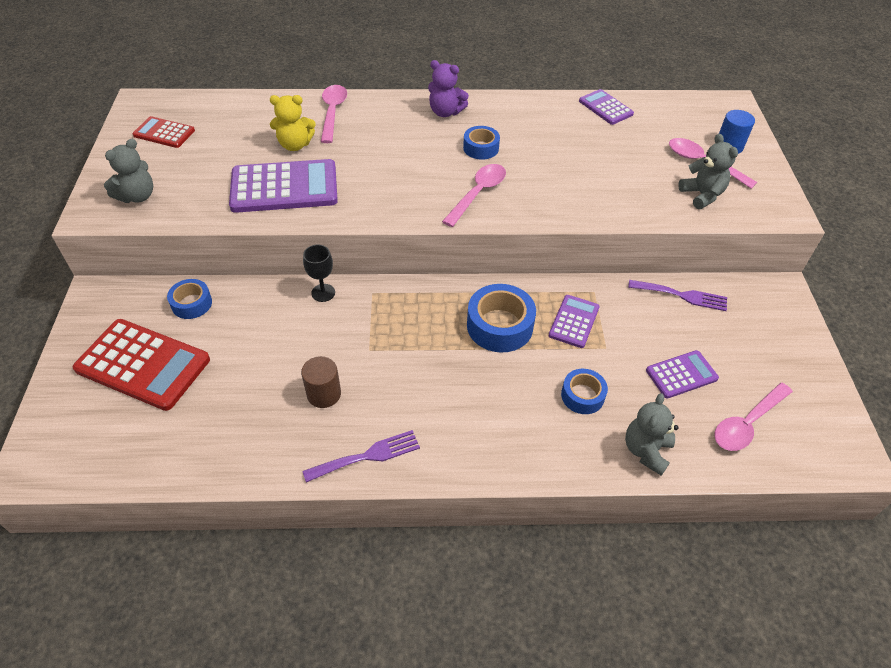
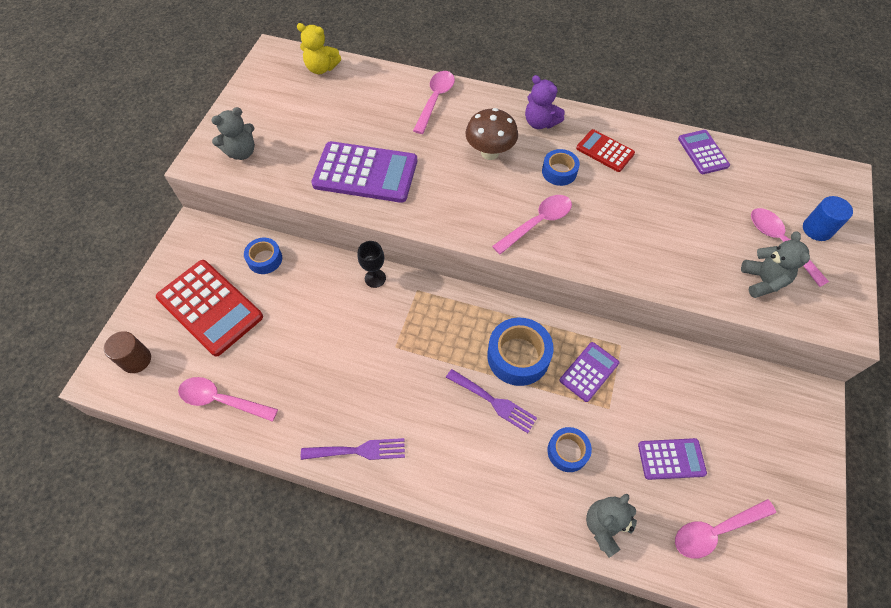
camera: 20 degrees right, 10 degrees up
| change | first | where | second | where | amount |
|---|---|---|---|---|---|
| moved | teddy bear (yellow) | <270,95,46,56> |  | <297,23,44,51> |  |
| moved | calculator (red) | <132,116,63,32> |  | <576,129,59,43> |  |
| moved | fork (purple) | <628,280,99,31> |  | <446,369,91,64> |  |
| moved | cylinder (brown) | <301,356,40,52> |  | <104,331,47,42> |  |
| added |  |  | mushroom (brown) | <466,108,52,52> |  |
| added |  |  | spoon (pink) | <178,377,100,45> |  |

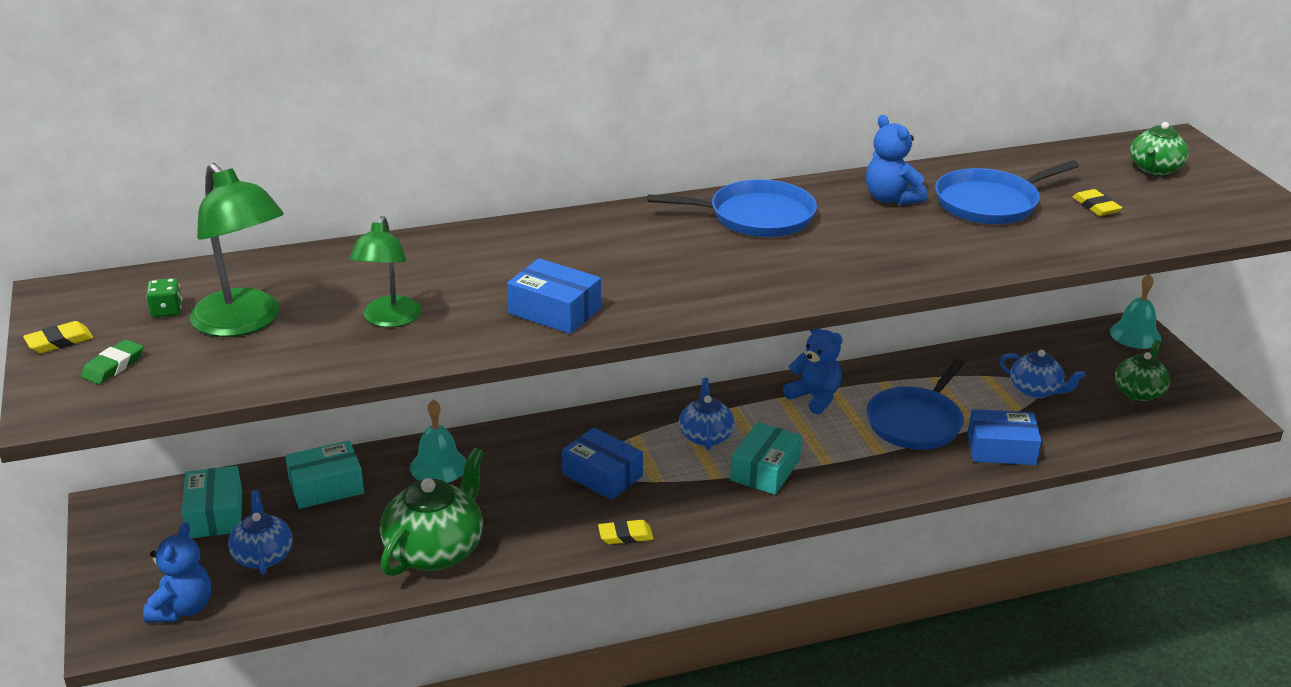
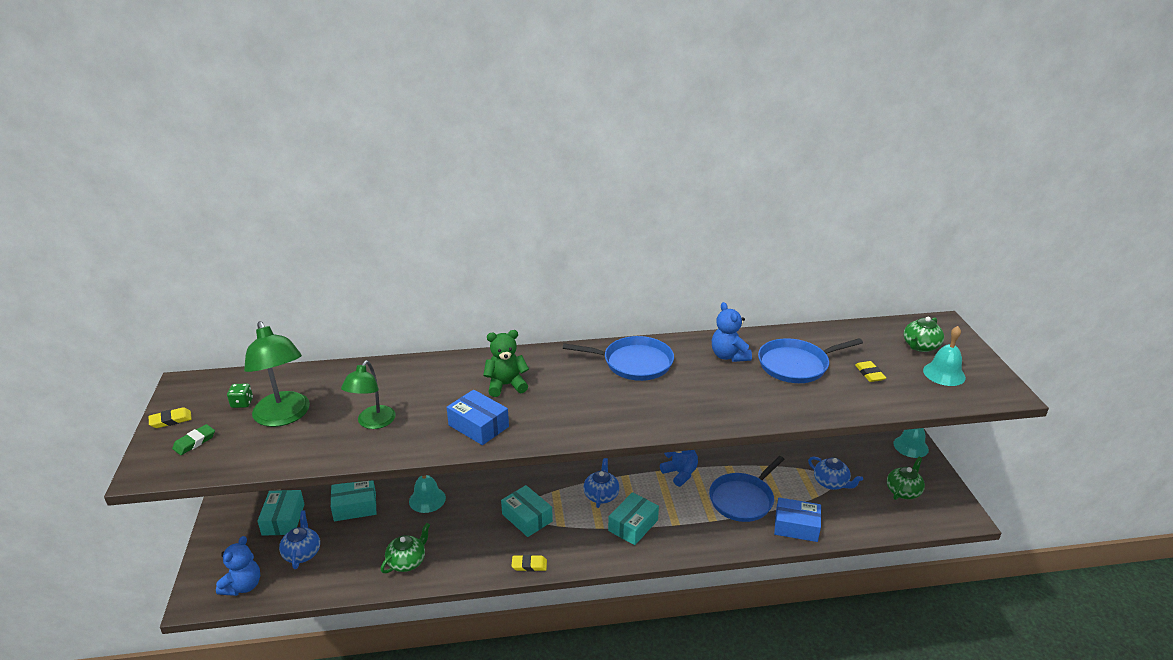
camera: 10 degrees right, 0 degrees up
| change | first | where | second | where | amount |
|---|---|---|---|---|---|
| recoloured | box (blue) | <562,427,81,73> | box (turquoise) | <501,485,52,52> |  |
| resized | teapot (green) | <380,448,104,128> |  | <381,523,49,50> | x0.61 |
| added |  |  | bell (turquoise) | <923,326,43,60> |  |
| added |  |  | teddy bear (green) | <483,330,46,67> |  |

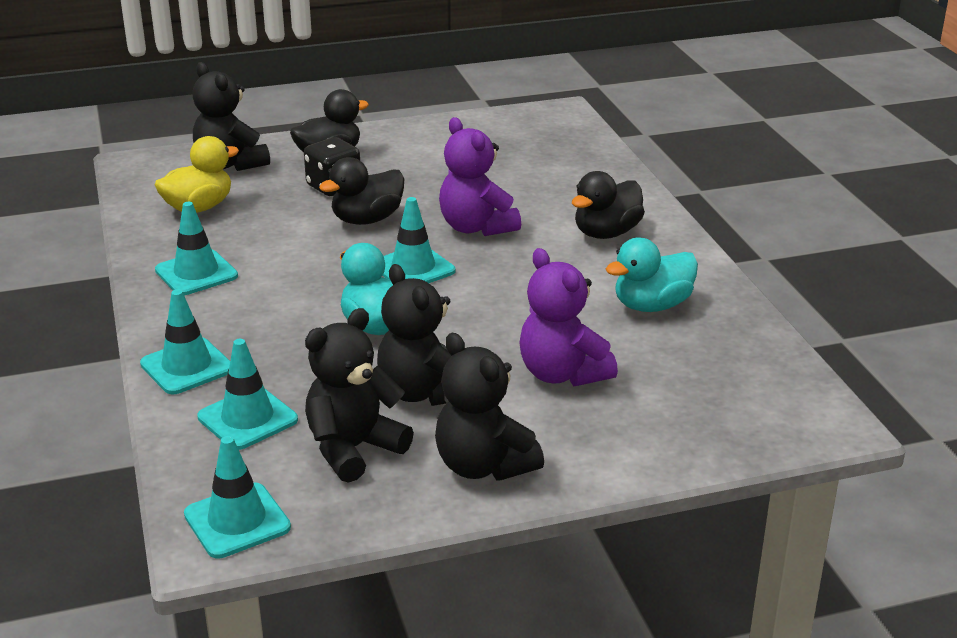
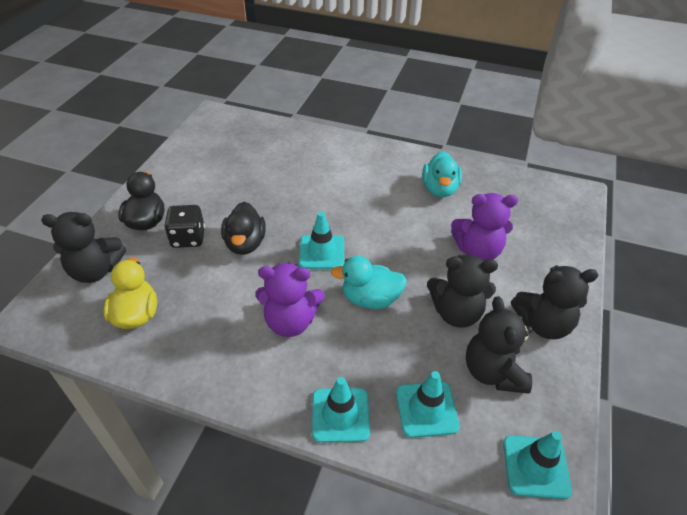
camera: 55 degrees left, 15 degrees up
| change | first | where | second | where | amount |
|---|---|---|---|---|---|
| moved | teddy bear (purple) | <439,117,82,119> |  | <255,263,70,74> |  |
| removed | duck (black) | <572,171,73,68> |  |  |  |
| removed | traffic cone (turquoise) | <155,202,83,93> |  |  |  |

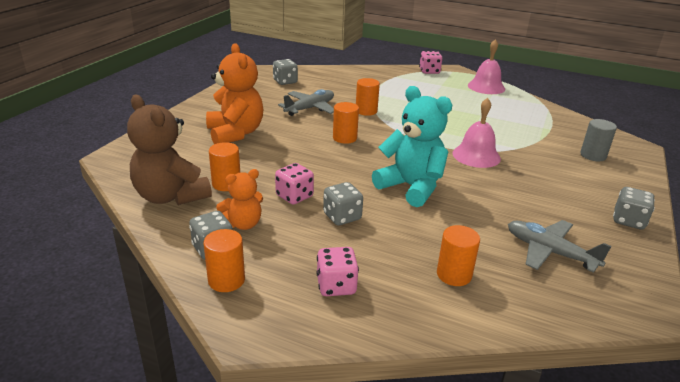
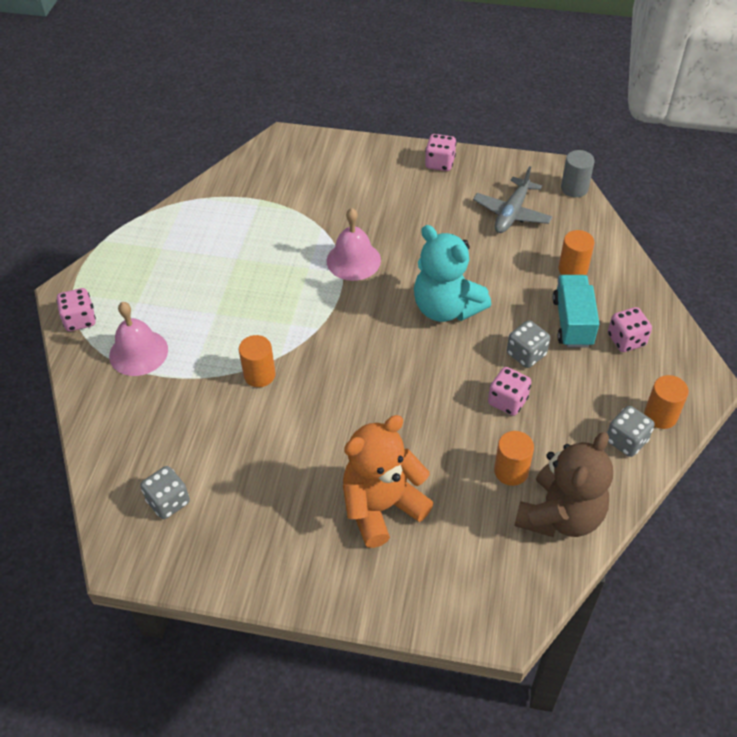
camera: 100 degrees left, 20 degrees up
| change | first | where | second | where | amount |
|---|---|---|---|---|---|
| moved | bell (pink) | <468,39,37,55> |  | <109,302,59,74> |  |
| turned | teddy bear (turquoise) | <372,86,80,121> |  | <414,225,77,97> | 75 degrees counterclockwise |
| removed | plane (grey) | <278,89,56,27> |  |  |  |
| removed | cylinder (orange) | <333,102,26,42> |  |  |  |
| moved | cylinder (grey) | <580,119,37,42> |  | <561,150,34,47> |  |
| removed | teddy bear (orange) | <216,169,47,61> |  |  |  |
| recoloured | dice (grey) | <613,187,42,42> | dice (pink) | <425,134,31,37> |  |
| added |  |  | truck (turquoise) | <553,275,46,72> |  |

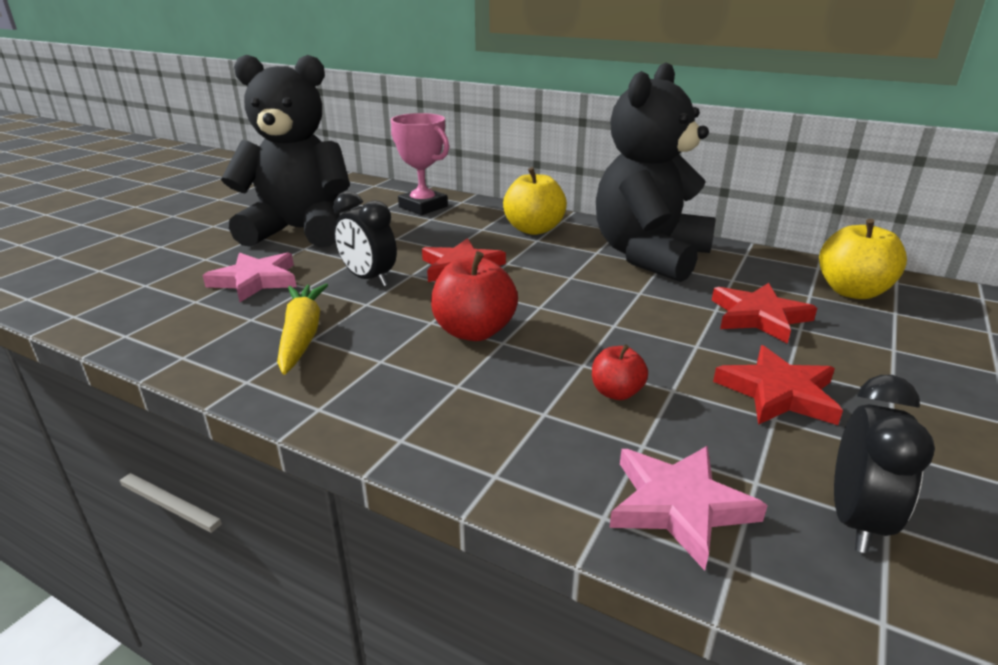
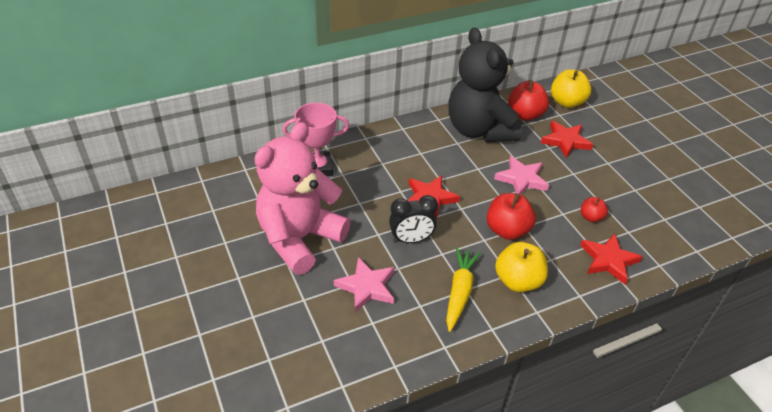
camera: 55 degrees left, 15 degrees up
| change | first | where | second | where | amount |
|---|---|---|---|---|---|
| recoloured | teddy bear (black) | <221,55,129,192> | teddy bear (pink) | <254,122,96,153> |  |
| moved | apple (yellow) | <503,167,64,68> |  | <495,242,53,50> |  |
| turned | carrot (yellow) | <277,284,51,91> |  | <446,247,35,85> | 75 degrees clockwise |
| moved | star (red) | <713,345,130,80> |  | <580,233,63,51> |  |
| removed | clock (black) | <834,375,101,178> |  |  |  |
| moved | star (pink) | <609,446,159,125> |  | <494,156,55,39> |  |
| added |  |  | apple (red) | <508,80,41,41> |  |

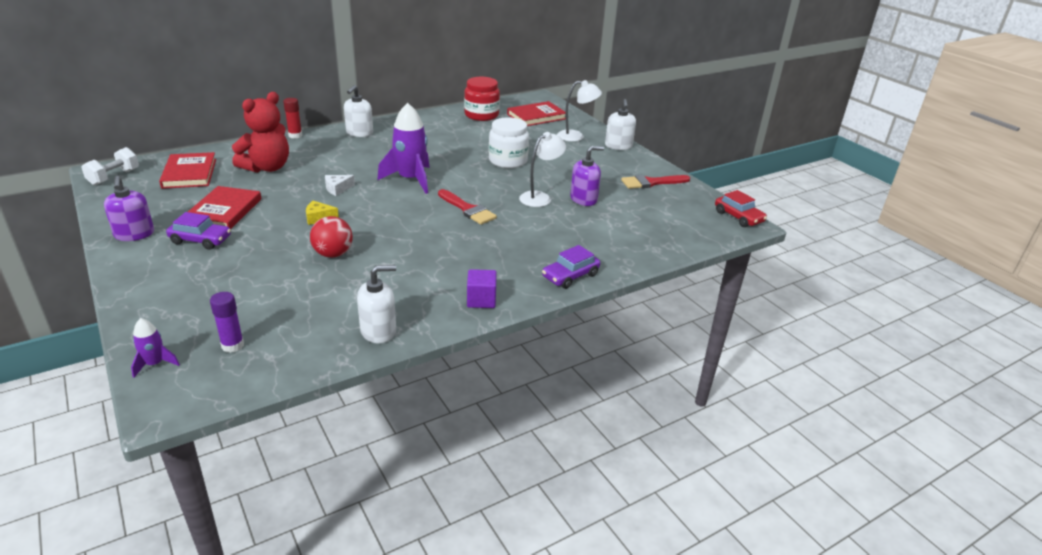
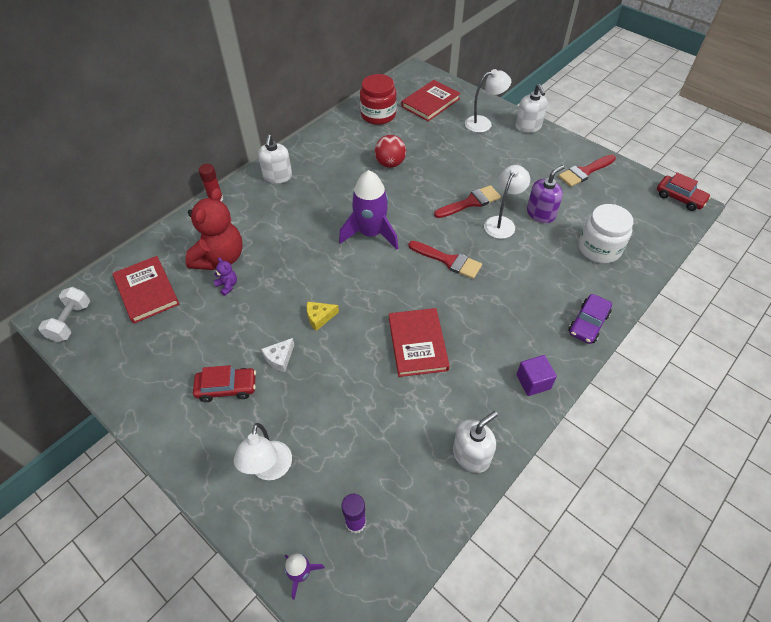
camera: 15 degrees left, 20 degrees up
| change | first | where | second | where | amount |
|---|---|---|---|---|---|
| moved | jar (white) | <488,117,41,51> |  | <579,204,54,59> |  |
| moved | cheese (white) | <325,175,30,21> |  | <261,338,33,34> |  |
| removed | soap dispenser (purple) | <104,176,50,65> |  |  |  |
| moved | book (red) | <188,186,73,43> |  | <389,308,61,69> |  |
| recoloured | car (purple) | <166,212,65,38> | car (red) | <193,365,63,37> |  |
| moved | ball (red) | <310,216,43,42> |  | <374,135,32,33> |  |
| added |  |  | brush (red) | <434,185,67,33> |  |
| added |  |  | teddy bear (purple) | <213,258,24,38> |  |
| added |  |  | lamp (white) | <234,423,58,57> |  |

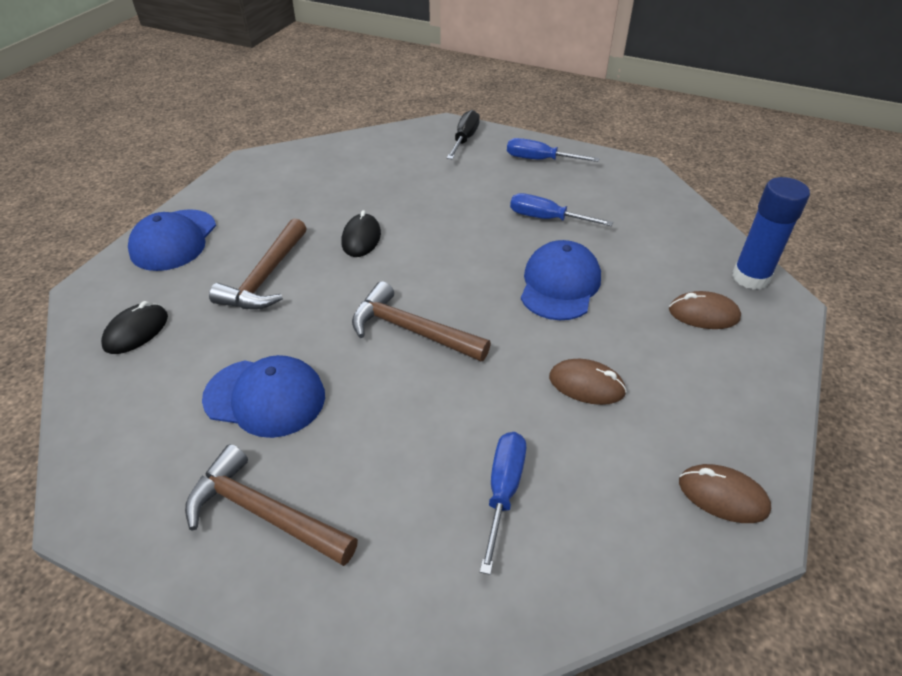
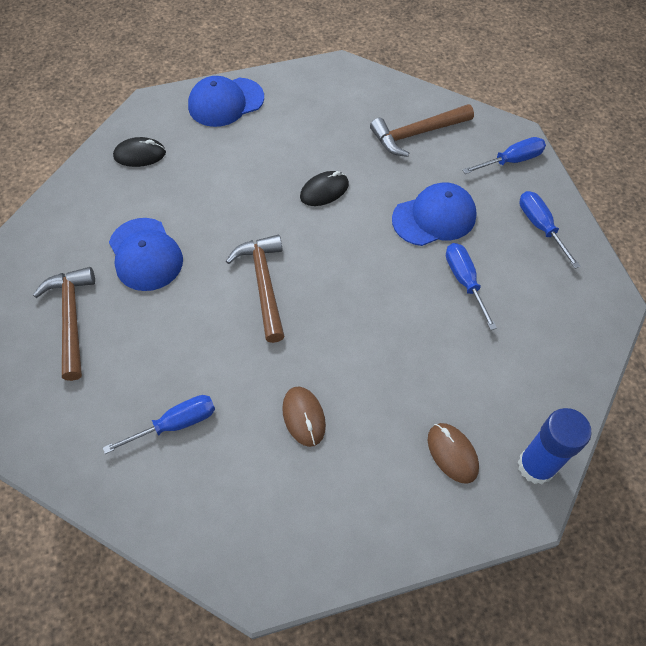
camera: 50 degrees right, 15 degrees up
| change | first | where | second | where | amount |
|---|---|---|---|---|---|
| recoloured | screwdriver (black) | <447,110,33,49> | screwdriver (blue) | <462,137,84,37> |  |
| moved | hammer (brown) | <209,218,98,91> |  | <370,104,104,53> |  |
| moved | cap (blue) | <521,240,80,80> |  | <392,183,85,63> |  |
| removed | mouse (brown) | <679,464,92,59> |  |  |  |

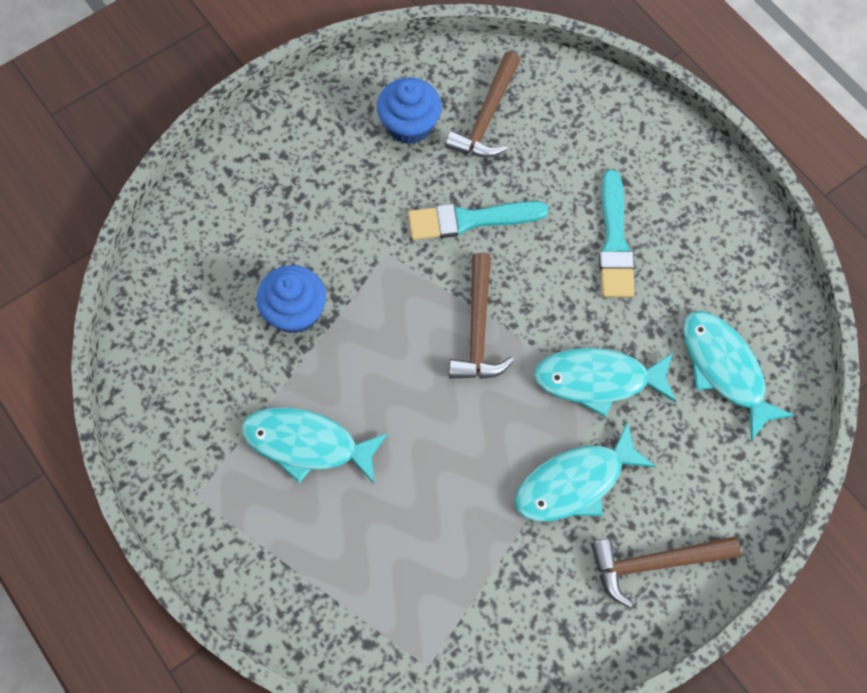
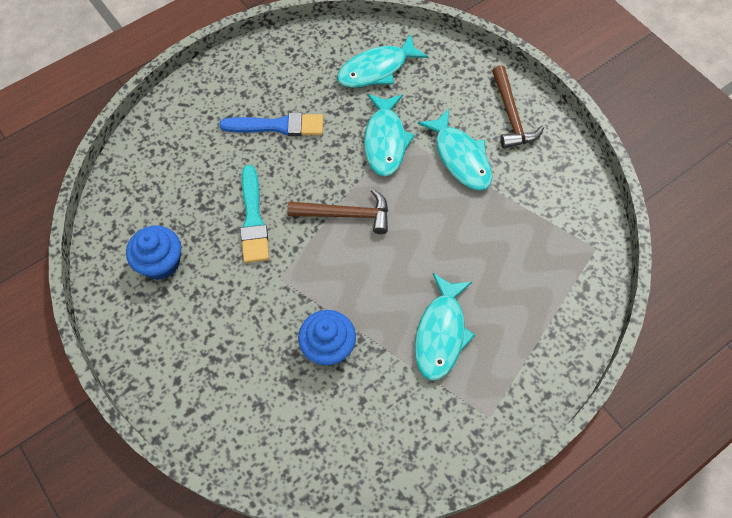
camera: 90 degrees left, 5 degrees down
| change | first | where | second | where | amount |
|---|---|---|---|---|---|
| removed | hammer (brown) | <445,52,75,106> |  |  |  |
| recoloured | brush (turquoise) | <599,170,36,127> | brush (blue) | <219,113,105,23> |  |

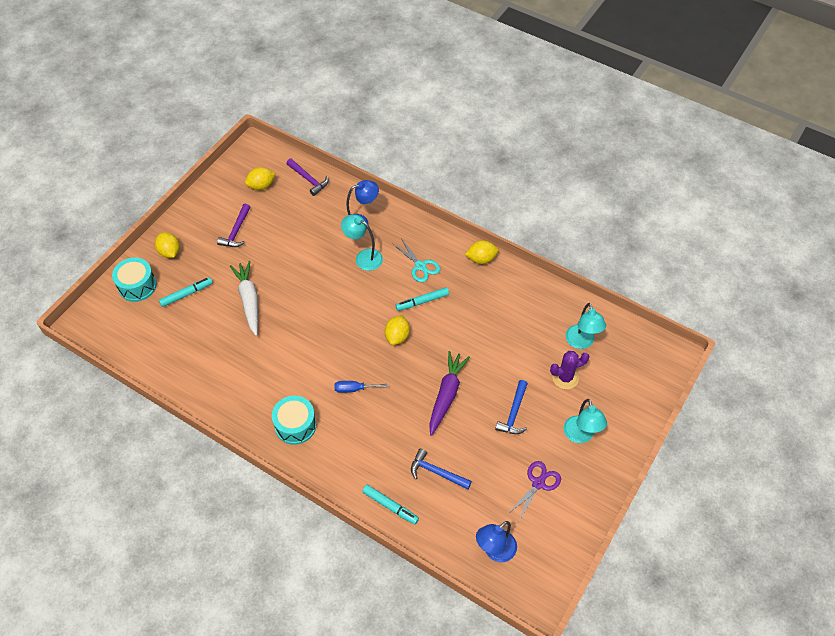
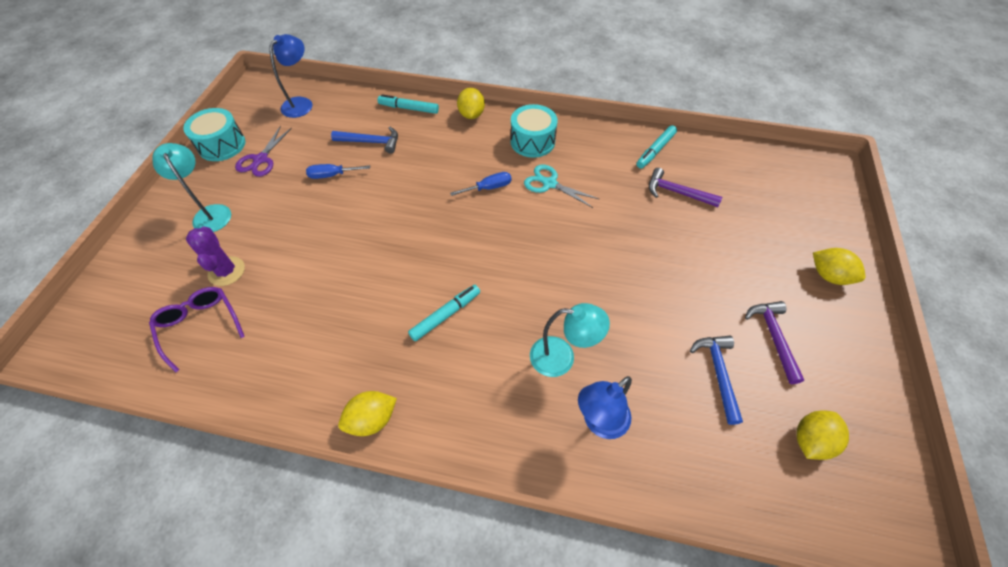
camera: 160 degrees right, 0 degrees up
| change | first | where | second | where | amount |
|---|---|---|---|---|---|
| moved | hammer (purple) | <286,159,43,37> |  | <649,168,73,39> |  |
| moved | scissors (turquoise) | <392,238,48,44> |  | <524,164,75,44> |  |
| moved | drum (turquoise) | <112,257,45,45> |  | <183,108,62,53> |  |
| removed | carrot (white) | <230,261,28,75> |  |  |  |
| moved | marker (turquoise) | <159,277,54,30> |  | <636,125,41,43> |  |
| replaced | lamp (turquoise) | <565,303,41,46> | glasses (purple) | <149,287,96,85> |  |
| moved | lemon (yellow) | <385,315,25,30> |  | <457,88,28,31> |  |
| removed | carrot (purple) | <429,351,41,85> |  |  |  |
| turned | cactus (purple) | <550,351,39,38> |  | <186,226,59,60> | 75 degrees counterclockwise |
| moved | hammer (blue) | <495,380,33,54> |  | <690,336,53,89> |  |
| added |  |  | screwdriver (blue) | <306,164,64,15> |  |

